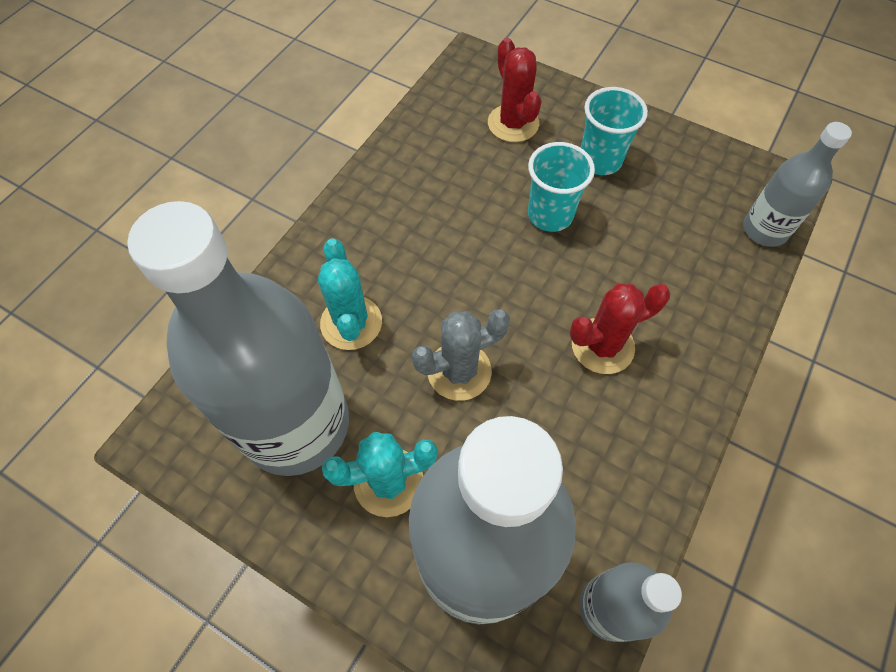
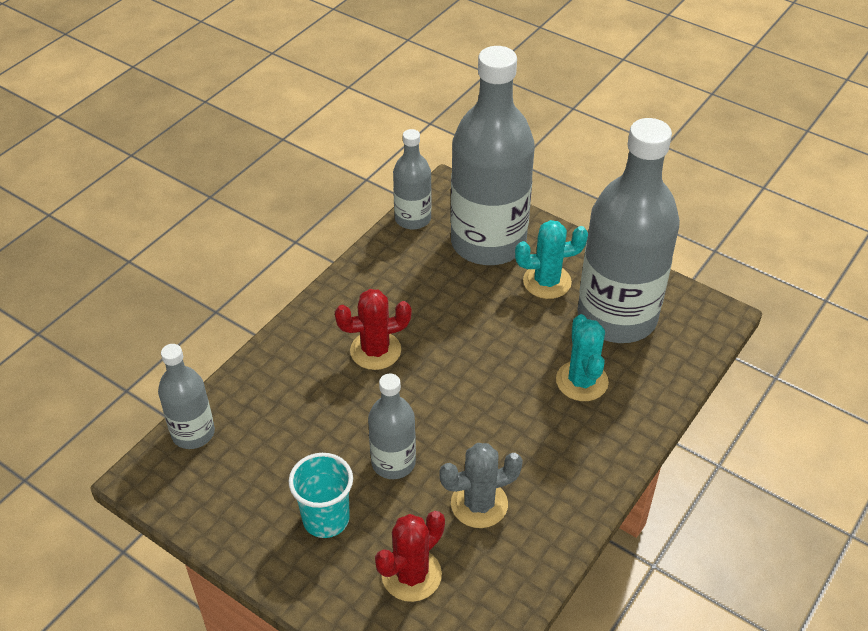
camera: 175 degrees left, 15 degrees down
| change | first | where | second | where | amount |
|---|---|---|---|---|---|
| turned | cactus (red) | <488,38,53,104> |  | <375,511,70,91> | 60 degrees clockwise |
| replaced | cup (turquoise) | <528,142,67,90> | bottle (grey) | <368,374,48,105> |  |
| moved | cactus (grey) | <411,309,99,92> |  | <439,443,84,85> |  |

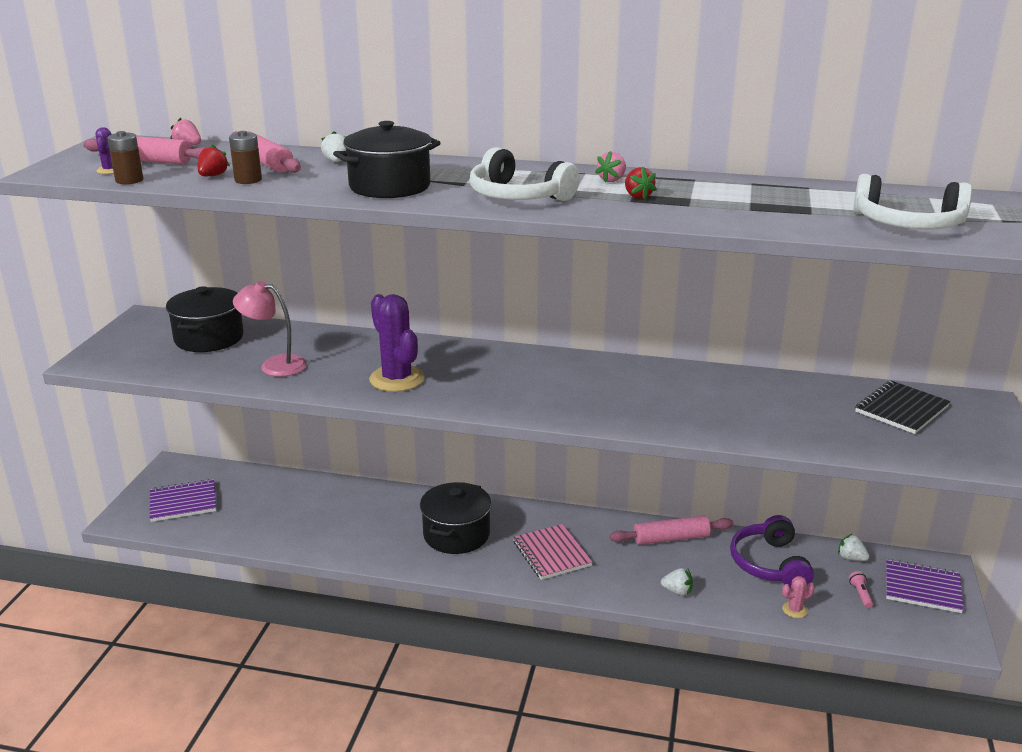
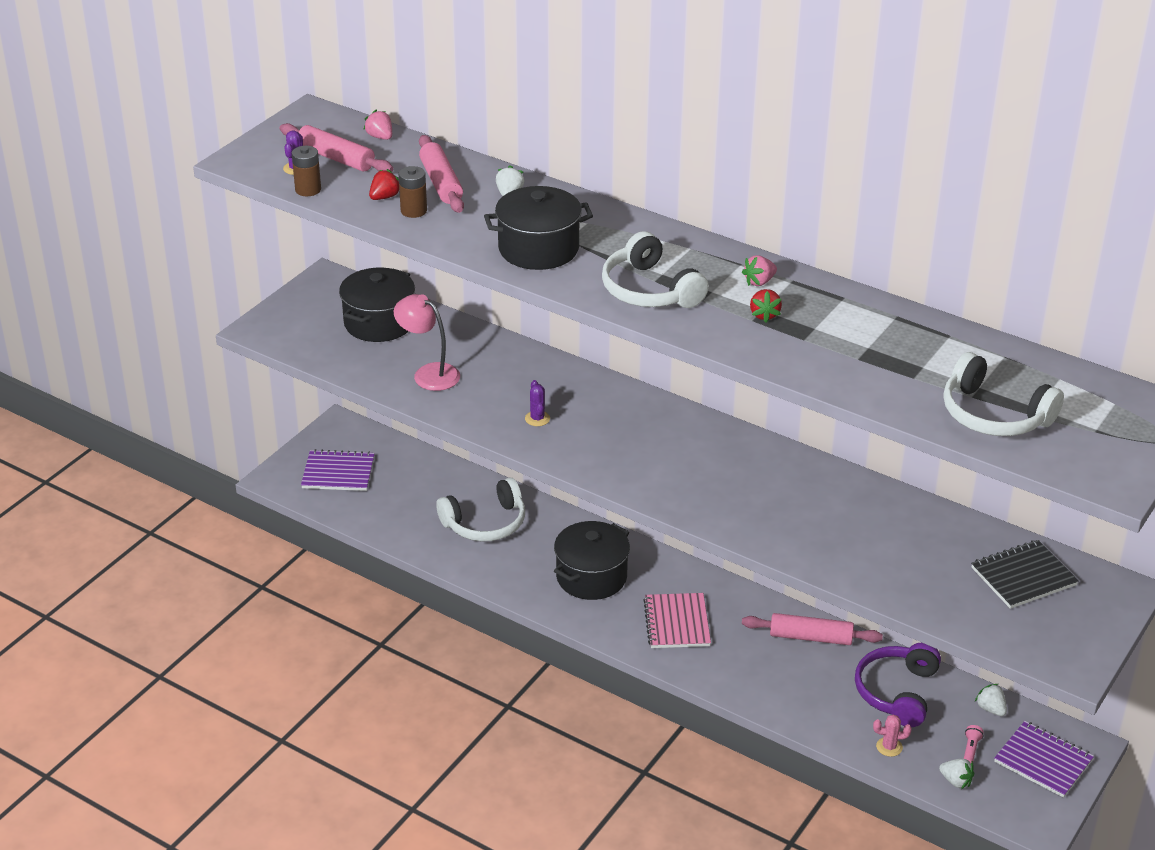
camera: 20 degrees right, 10 degrees up
| change | first | where | second | where | amount |
|---|---|---|---|---|---|
| resized | cactus (purple) | <369,294,55,98> |  | <525,380,25,46> | x0.45 |
| moved | strawberry (white) | <661,568,32,28> |  | <939,758,36,31> |  |
| added |  |  | headphones (white) | <436,478,89,63> |  |

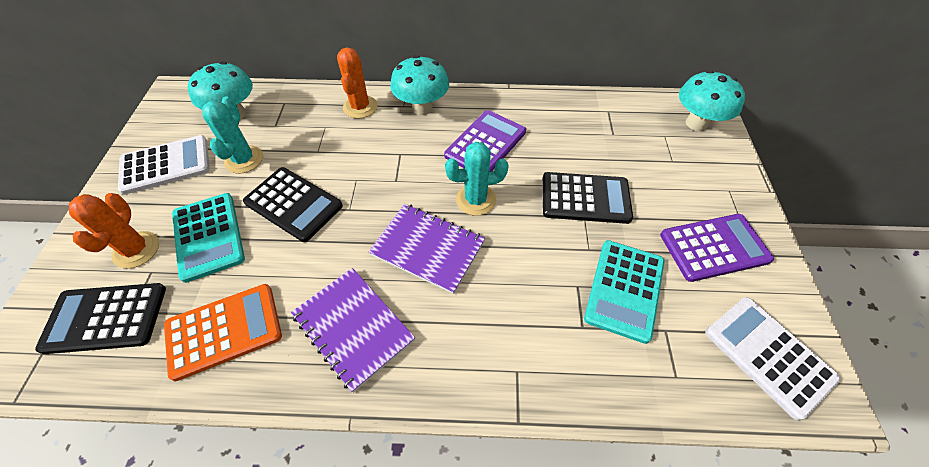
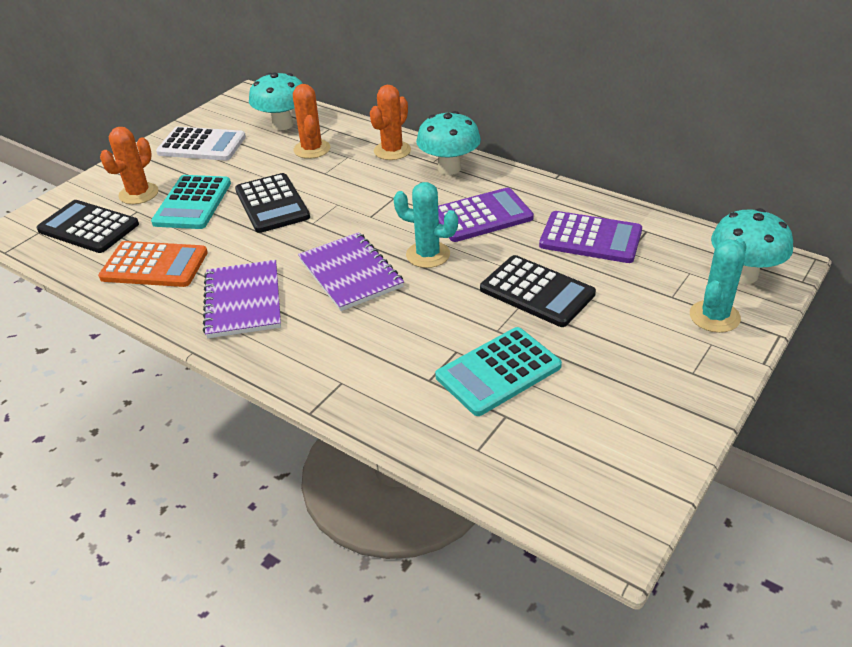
camera: 35 degrees right, 15 degrees down
| change | first | where | second | where | amount |
|---|---|---|---|---|---|
| moved | cactus (turquoise) | <202,96,61,78> |  | <690,238,57,95> |  |
| moved | calculator (purple) | <660,214,114,68> |  | <539,211,103,52> |  |
| removed | calculator (white) | <705,297,136,123> |  |  |  |
| added |  |  | cactus (orange) | <293,84,37,75> |  |

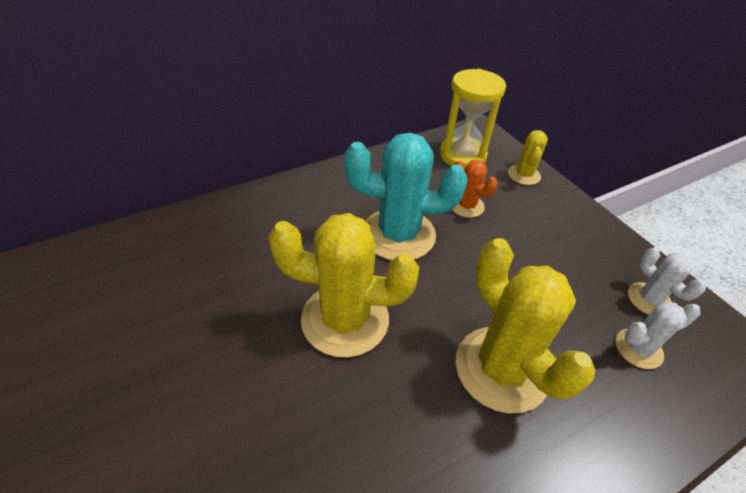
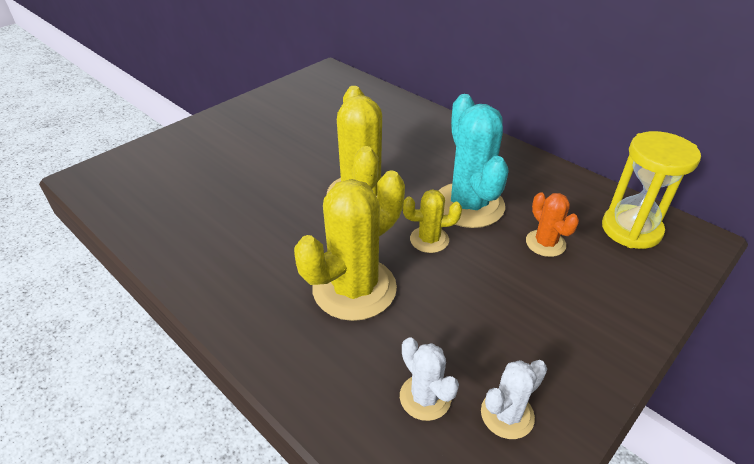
camera: 75 degrees right, 5 degrees down
| change | first | where | second | where | amount |
|---|---|---|---|---|---|
| moved | cactus (yellow) | <508,130,40,55> |  | <403,189,59,64> |  |
| turned | cactus (orange) | <452,159,46,59> |  | <526,192,53,65> | 60 degrees counterclockwise |

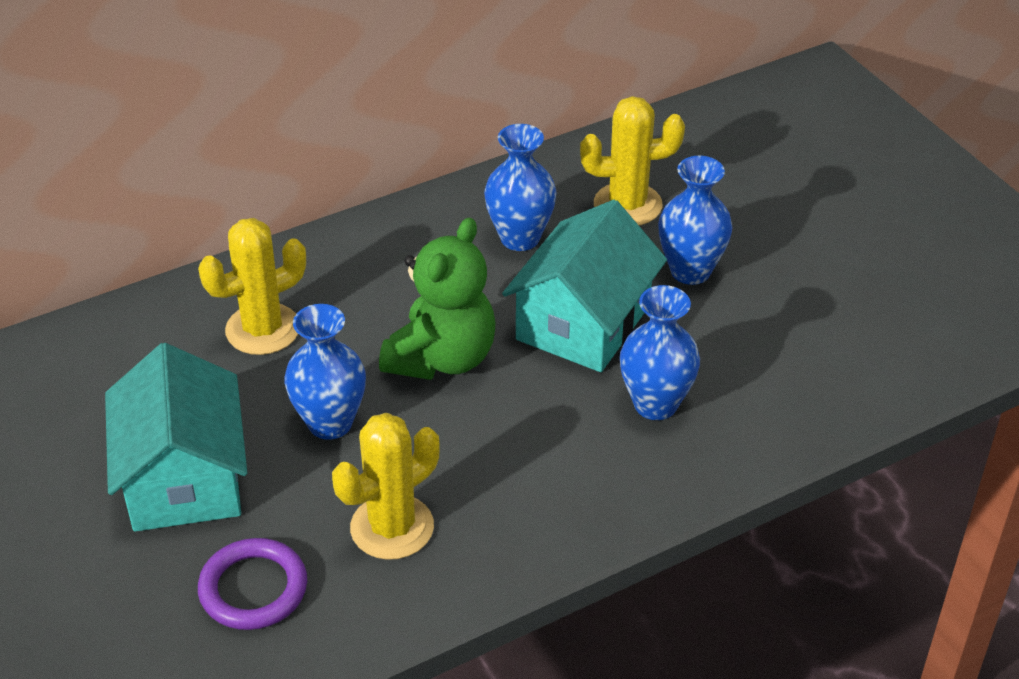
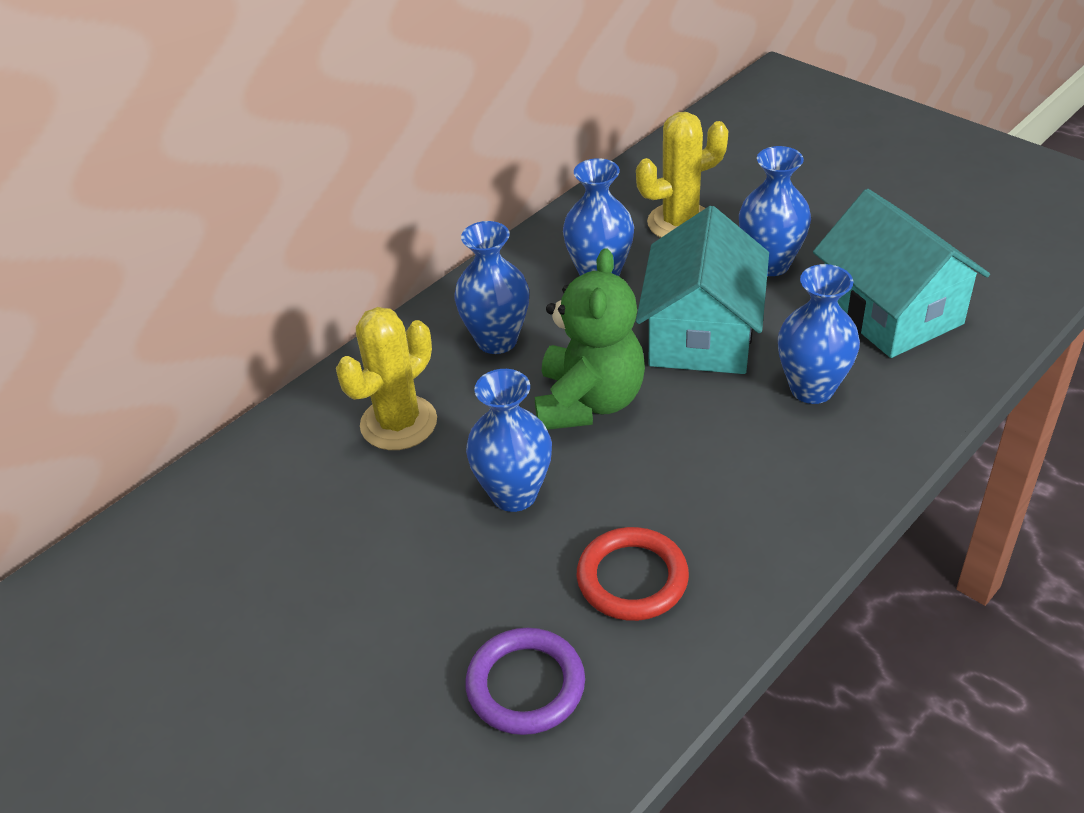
camera: 15 degrees left, 0 degrees up
| change | first | where | second | where | amount |
|---|---|---|---|---|---|
| moved | house (turquoise) | <105,343,142,189> |  | <813,189,177,169> |  |
| replaced | cactus (yellow) | <332,413,108,147> | ring (red) | <576,527,113,94> |  |
| added |  |  | vase (blue) | <454,221,75,133> |  |

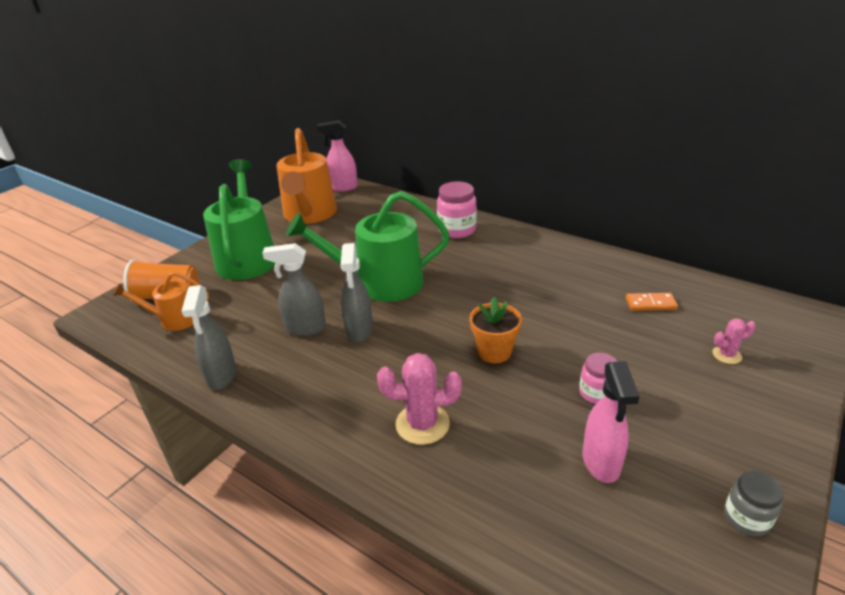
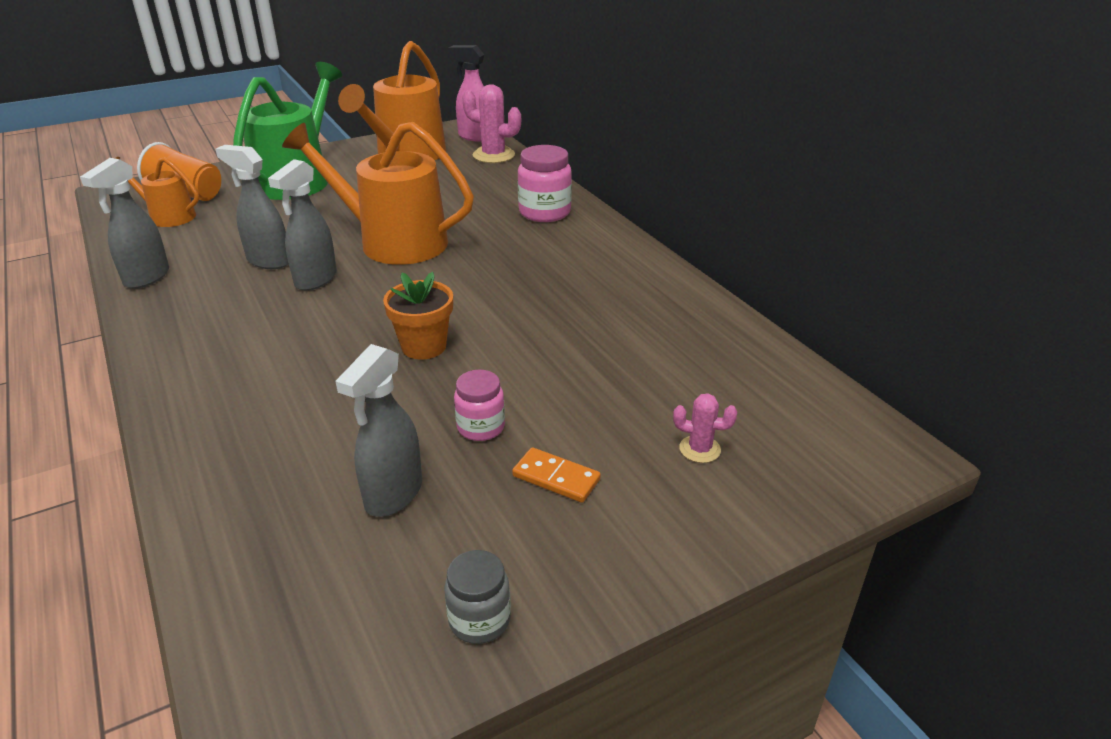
camera: 25 degrees right, 0 degrees up
| change | first | where | second | where | amount |
|---|---|---|---|---|---|
| recoloured | watering can (green) | <286,191,164,111> | watering can (orange) | <282,122,192,143> |  |
| moved | domino (orange) | <626,293,52,18> |  | <512,447,89,56> |  |
| moved | cactus (pink) | <377,353,85,92> |  | <462,85,59,78> |  |
| recoloured | spray bottle (pink) | <583,361,57,122> | spray bottle (grey) | <336,344,86,173> |  |

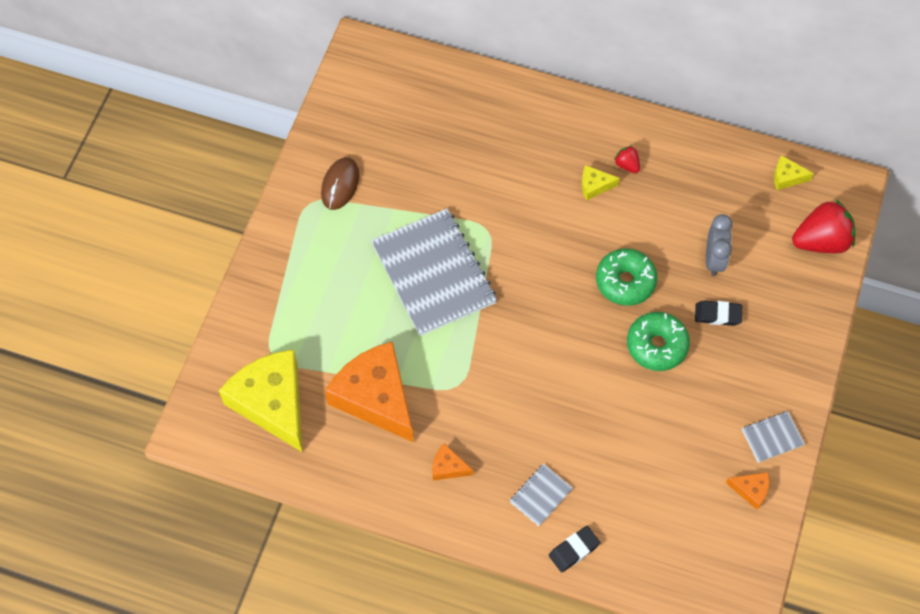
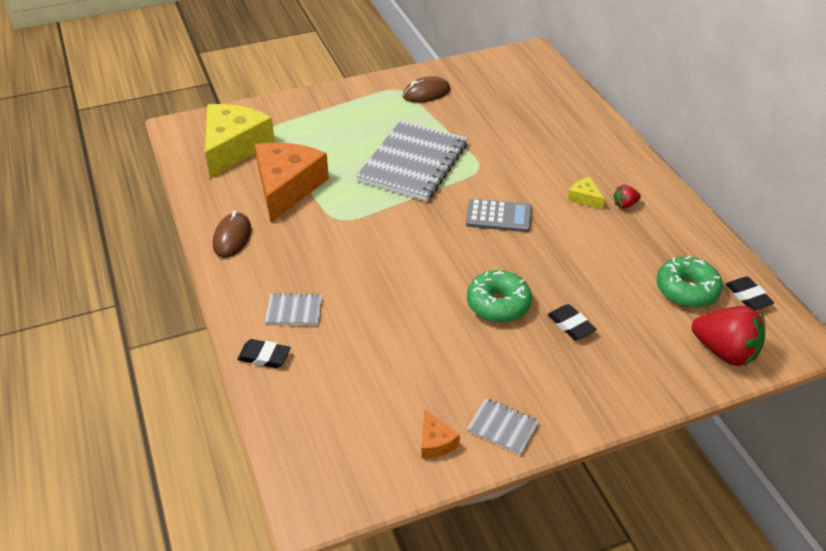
camera: 50 degrees right, 20 degrees down
| change | first | where | second | where | amount |
|---|---|---|---|---|---|
| turned | strawberry (red) | <614,146,26,27> |  | <613,185,28,23> | 120 degrees counterclockwise |
| replaced | cheese (yellow) | <774,155,40,35> | eraser (black) | <726,277,48,33> |  |
| removed | clock (grey) | <706,214,27,62> |  |  |  |
| moved | donut (green) | <596,249,61,57> |  | <657,256,66,52> |  |
| removed | cheese (orange) | <432,444,41,36> |  |  |  |
| added |  |  | calculator (grey) | <466,199,66,33> |  |
| added |  |  | mouse (brown) | <213,211,38,47> |  |

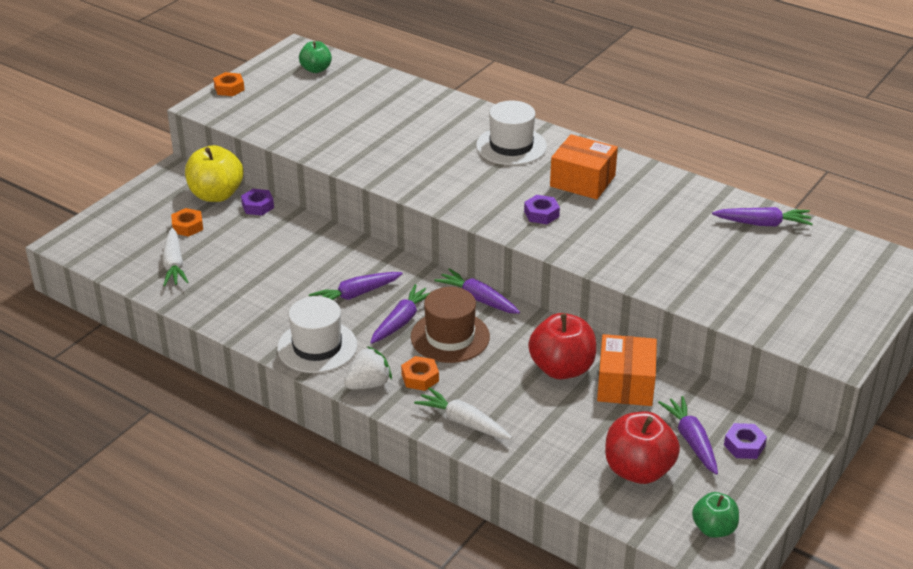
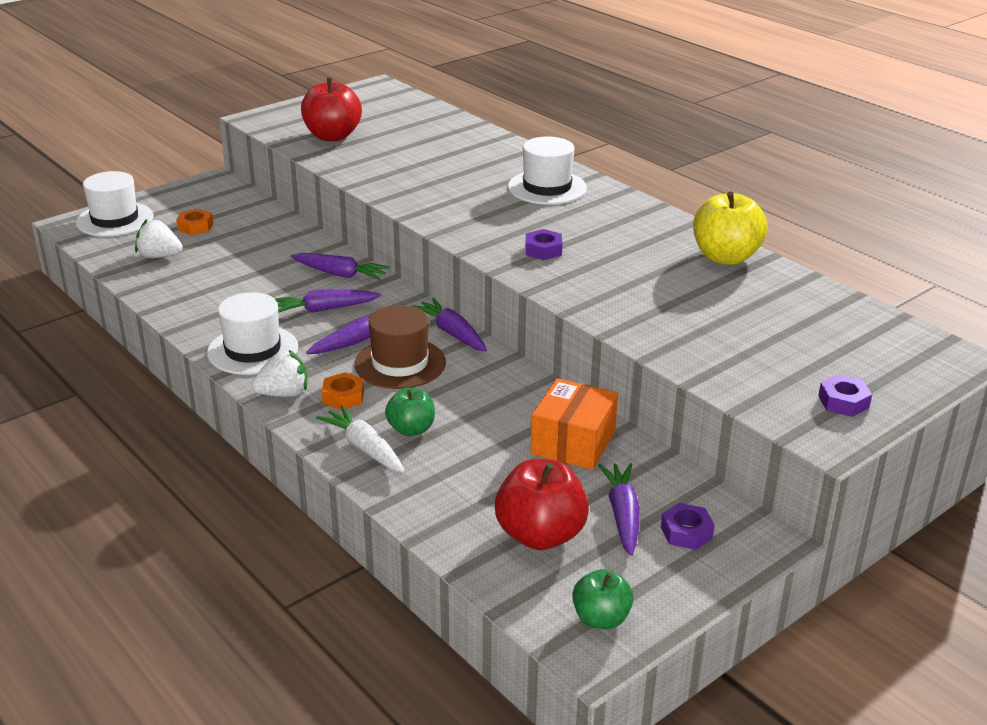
camera: 15 degrees right, 5 degrees down
| change | first | where | second | where | amount |
|---|---|---|---|---|---|
| moved | apple (green) | <299,41,33,32> |  | <385,388,50,48> |  |
| removed | nut (orange) | <213,72,32,24> |  |  |  |
| removed | box (orange) | <550,134,68,65> |  |  |  |
| moved | apple (yellow) | <185,145,58,57> |  | <693,191,75,74> |  |
| moved | nut (purple) | <241,189,33,26> |  | <818,375,54,42> |  |
| moved | carrot (purple) | <712,207,101,19> |  | <291,253,99,27> |  |
| replaced | carrot (white) | <162,228,27,58> | strawberry (white) | <135,219,48,39> |  |
| moved | apple (red) | <528,313,68,66> |  | <301,78,61,63> |  |
| added |  |  | hat (white) | <76,171,77,66> |  |

